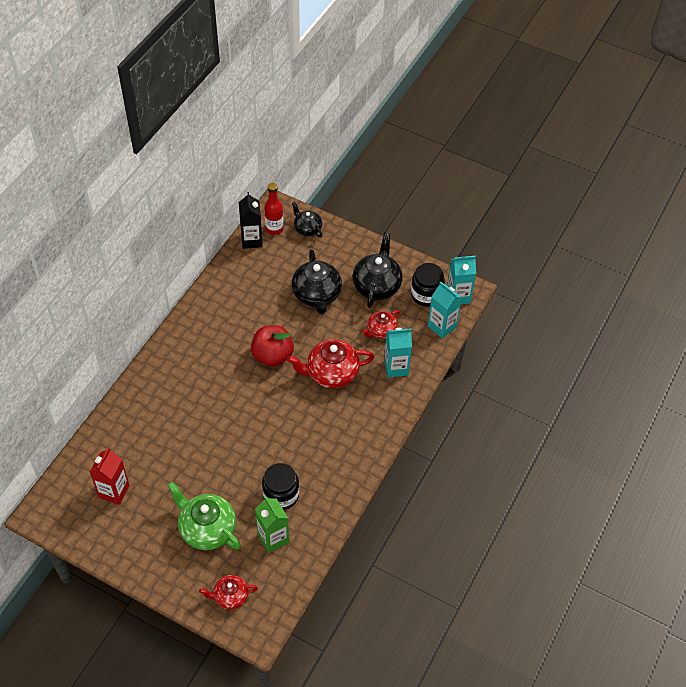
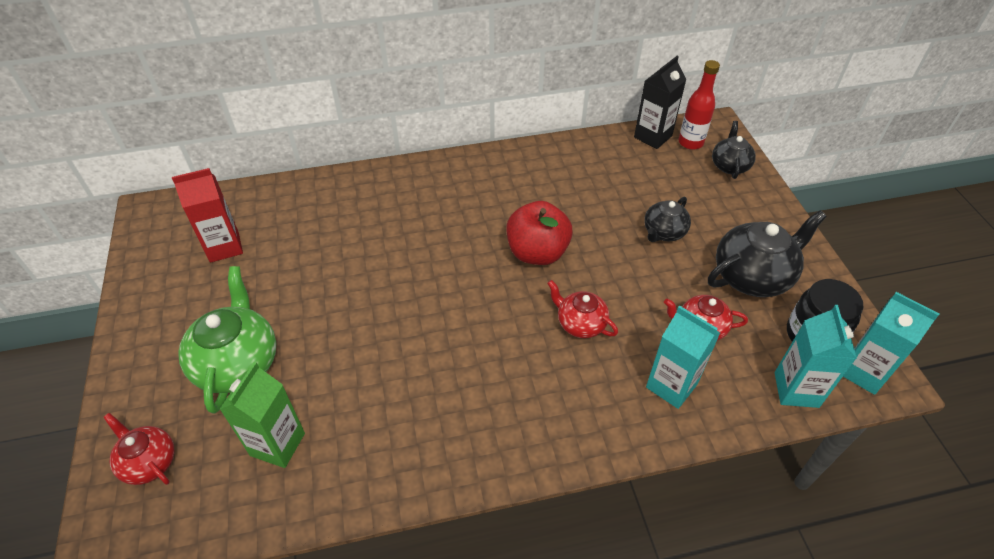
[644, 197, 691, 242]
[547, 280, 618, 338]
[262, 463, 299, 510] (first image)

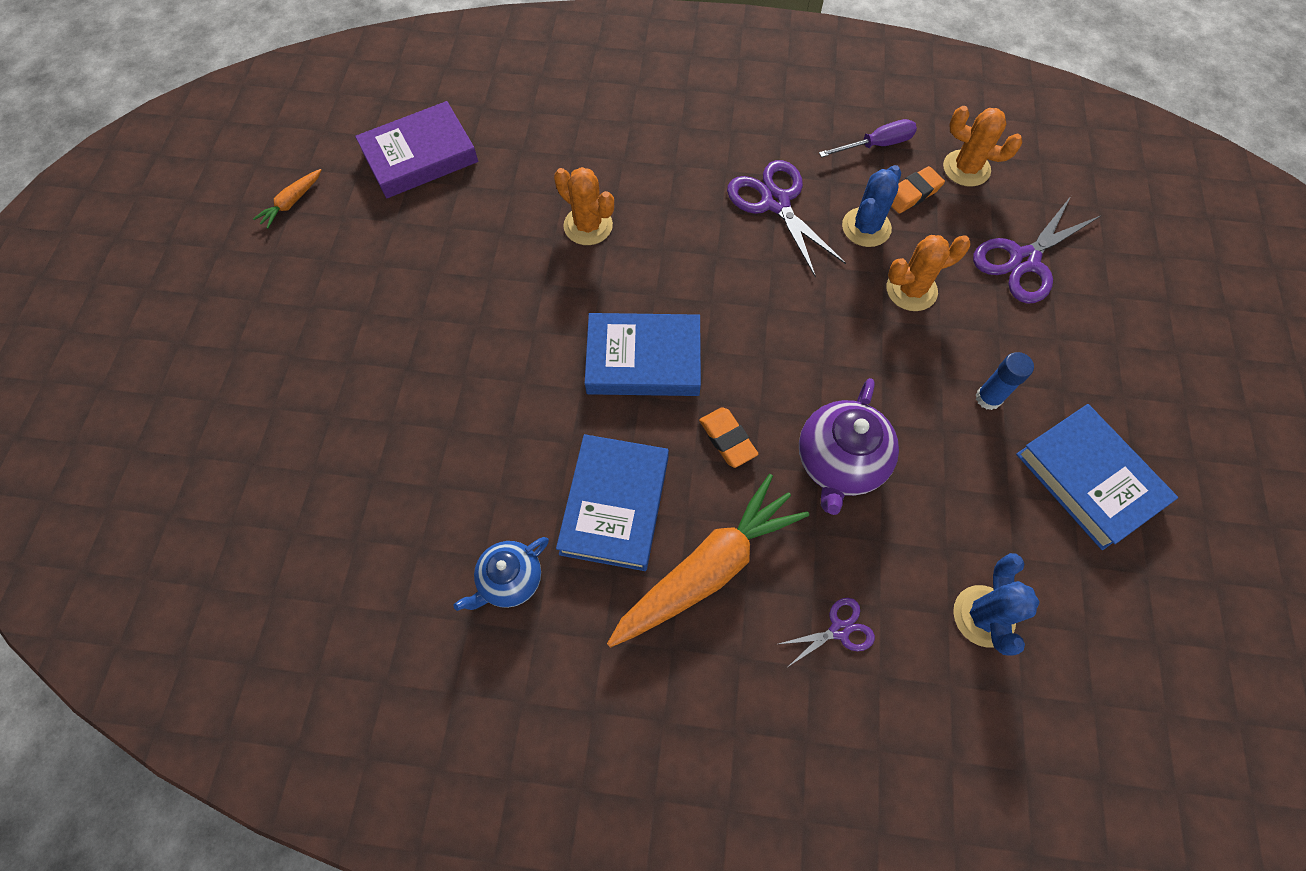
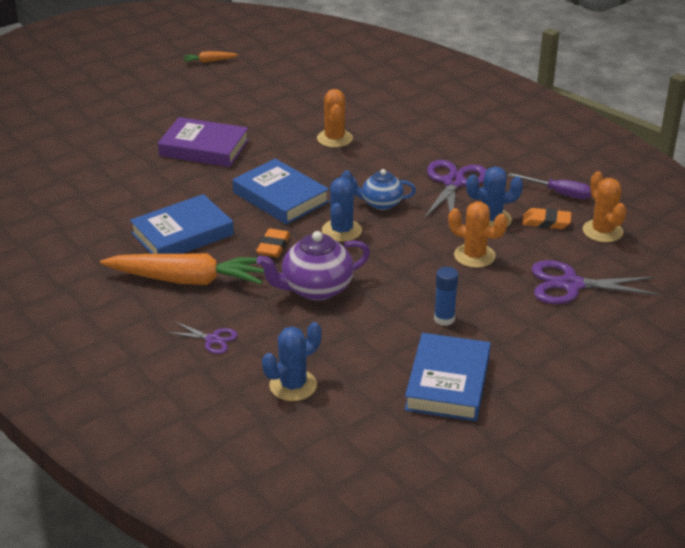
[158, 117, 249, 167]
[353, 169, 416, 210]
[322, 170, 362, 242]

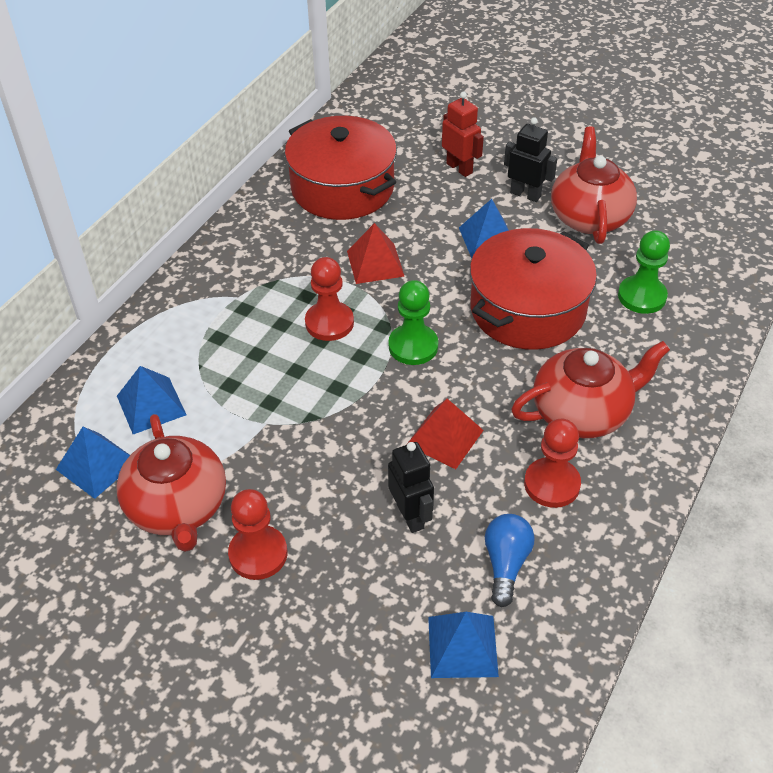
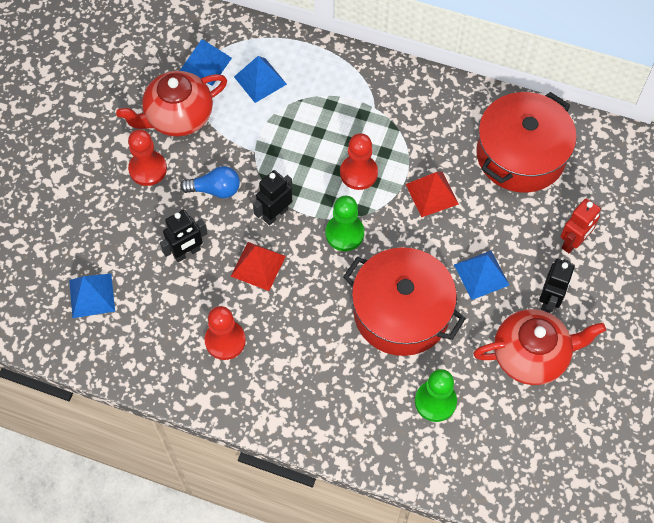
[511, 341, 670, 438] (first image)
[180, 166, 240, 198]
[253, 170, 292, 225]

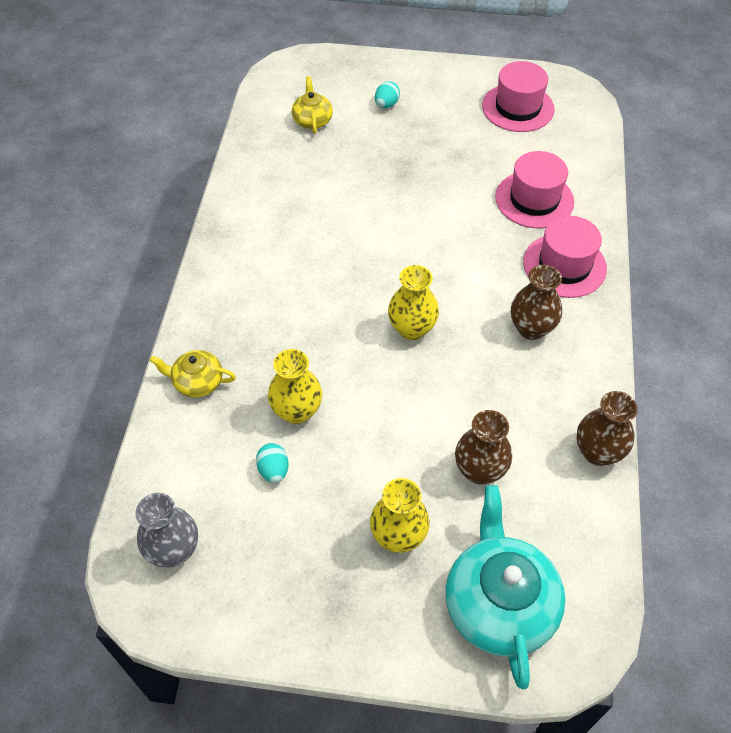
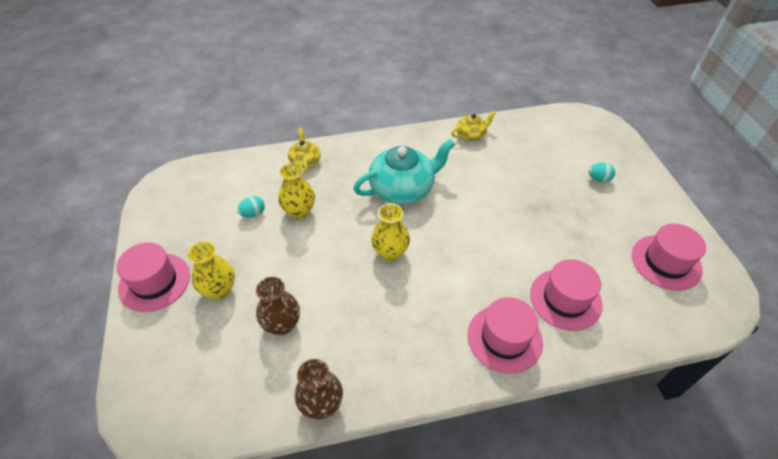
[451, 111, 496, 141]
[511, 265, 562, 340] (first image)
[353, 139, 455, 204]
[136, 493, 198, 568] (first image)
[116, 242, 190, 312]

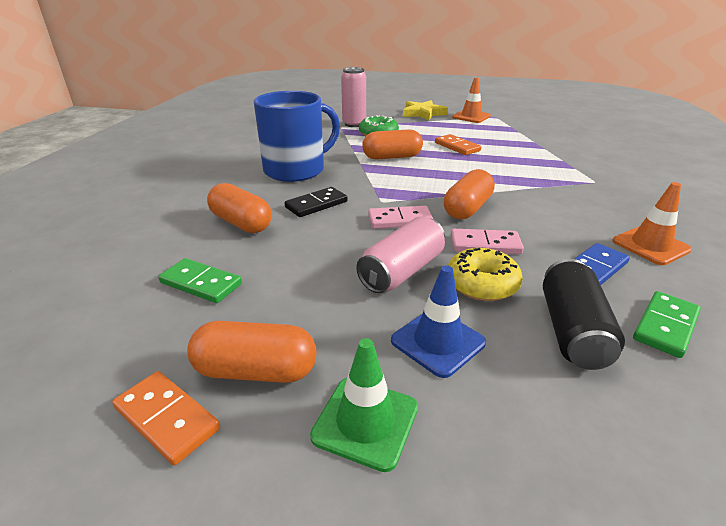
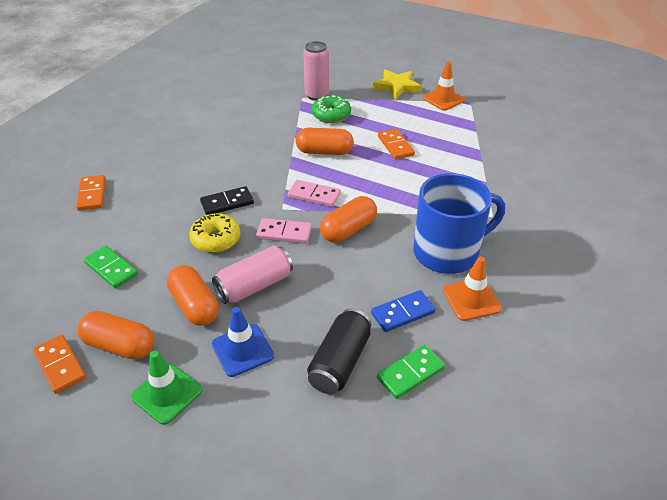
[413, 173, 505, 274]
[167, 265, 219, 326]
[288, 180, 341, 207]
[189, 213, 240, 253]
[76, 175, 106, 211]

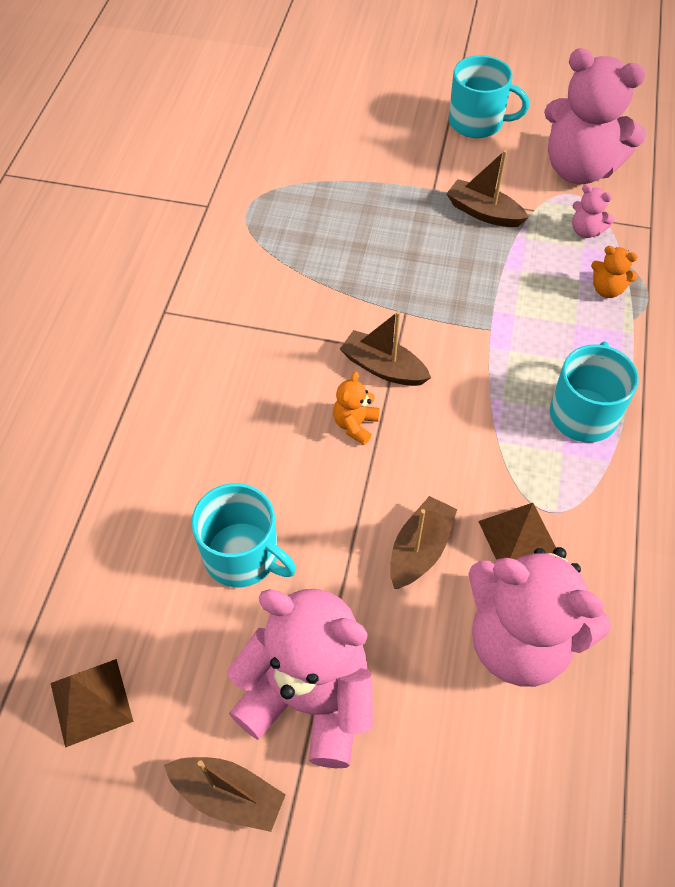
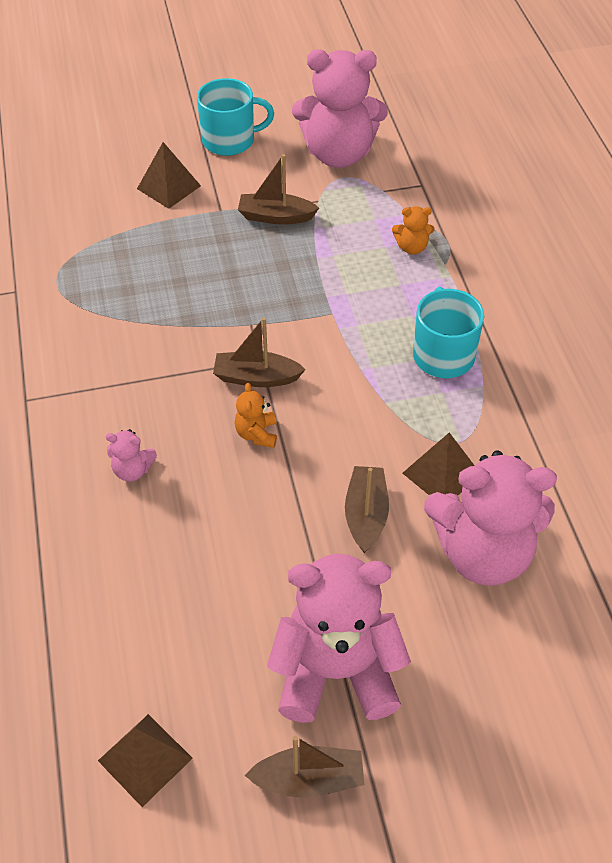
[106, 429, 157, 481]
[191, 483, 296, 587] (first image)
[137, 142, 201, 209]

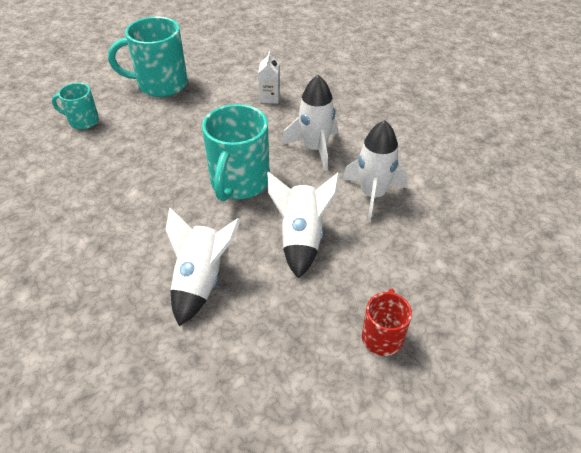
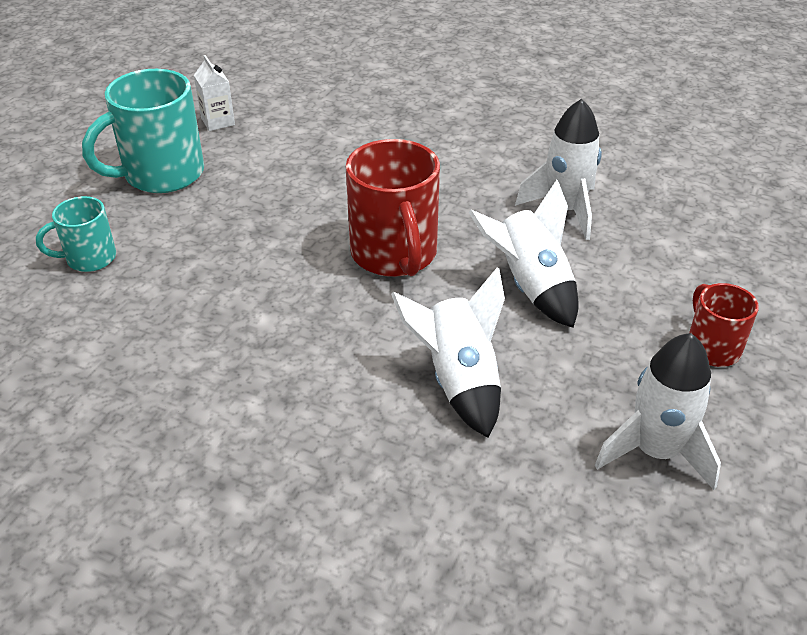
[194, 55, 235, 131]
[595, 333, 721, 490]
[346, 139, 440, 277]

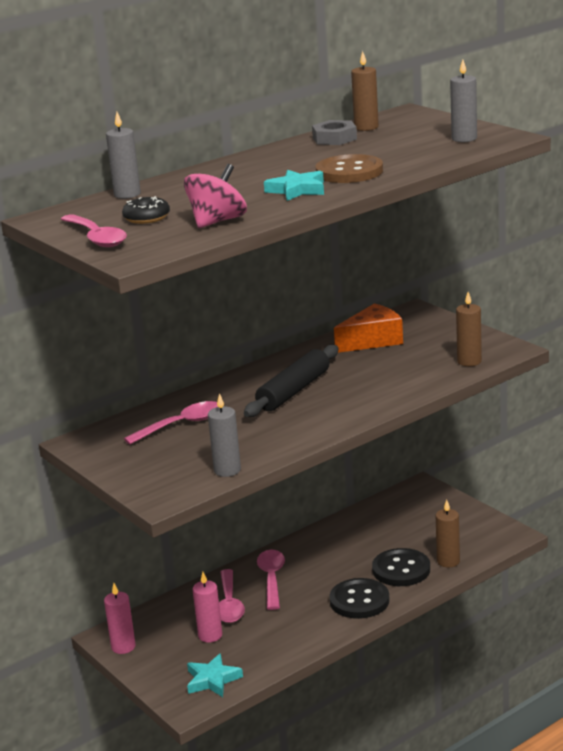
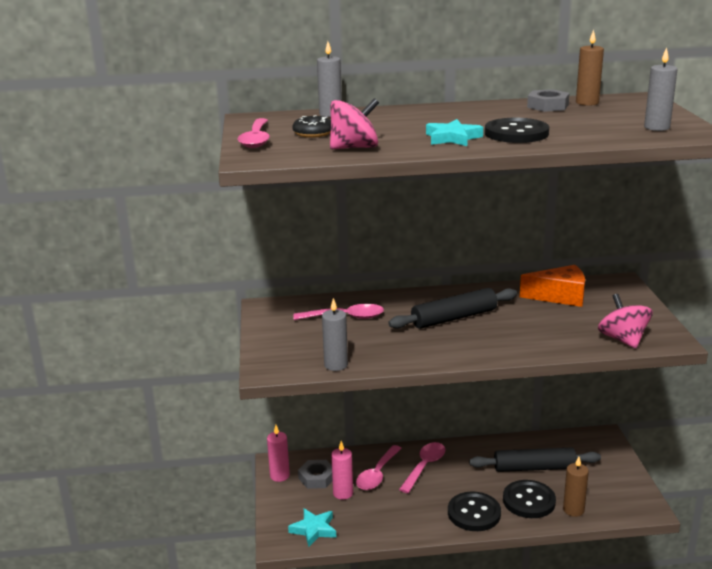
[485, 118, 549, 143]
[598, 294, 653, 349]
[469, 448, 601, 472]
[298, 460, 332, 489]

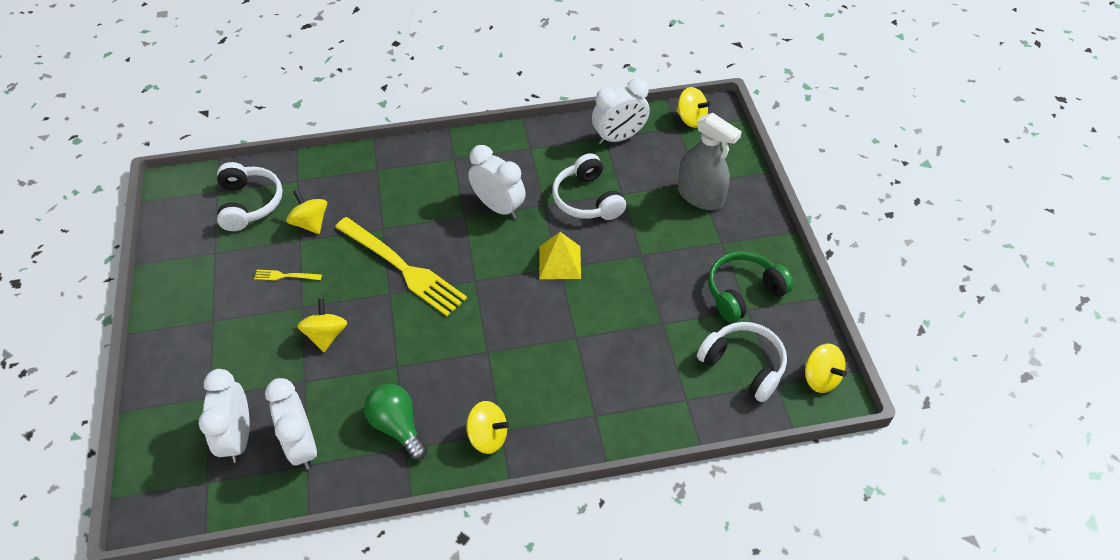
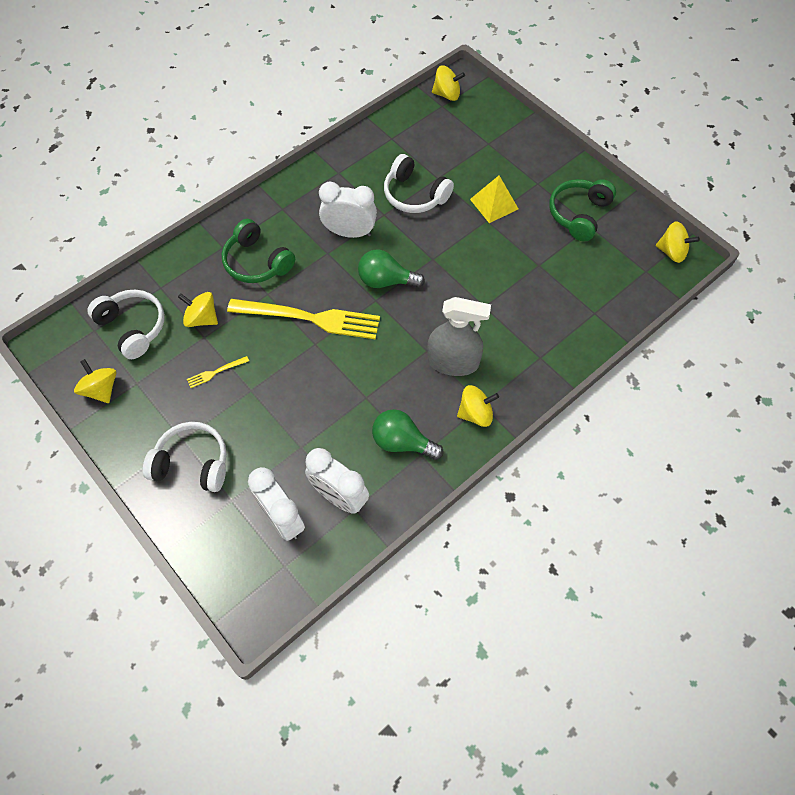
[592, 78, 650, 144] (first image)
[428, 297, 491, 376]
[470, 176, 518, 223]
[74, 359, 116, 403]
[143, 422, 227, 492]
[222, 219, 295, 283]
[358, 249, 425, 288]

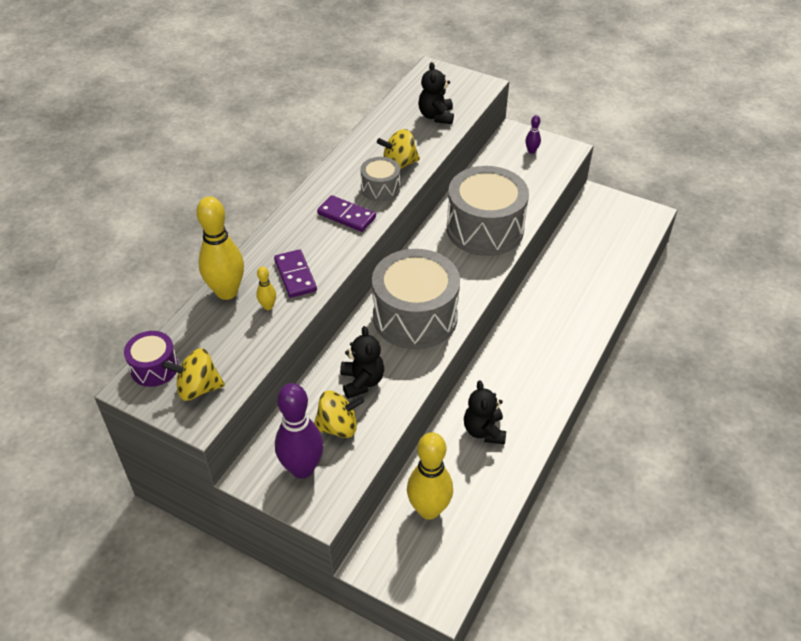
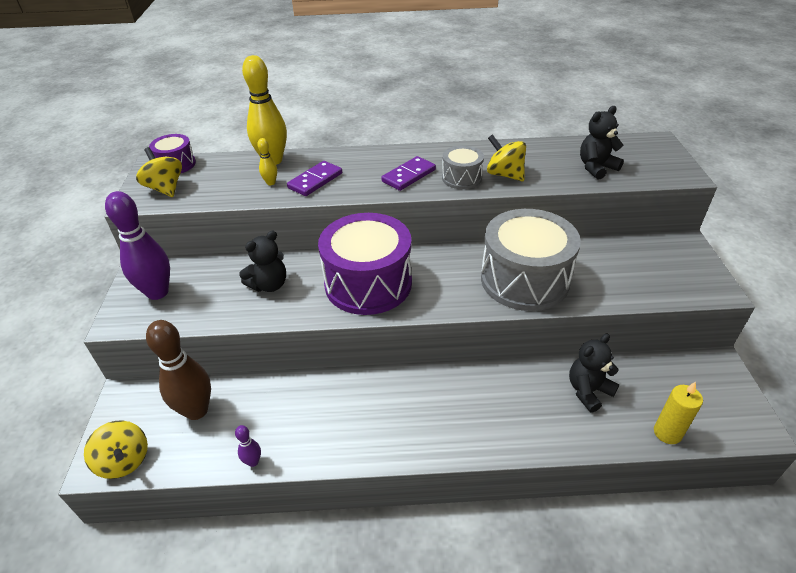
[235, 425, 261, 467]
[381, 156, 436, 191]
[318, 213, 412, 315]
[569, 334, 620, 413]
[84, 420, 148, 479]
[146, 320, 211, 420]
[654, 381, 703, 444]

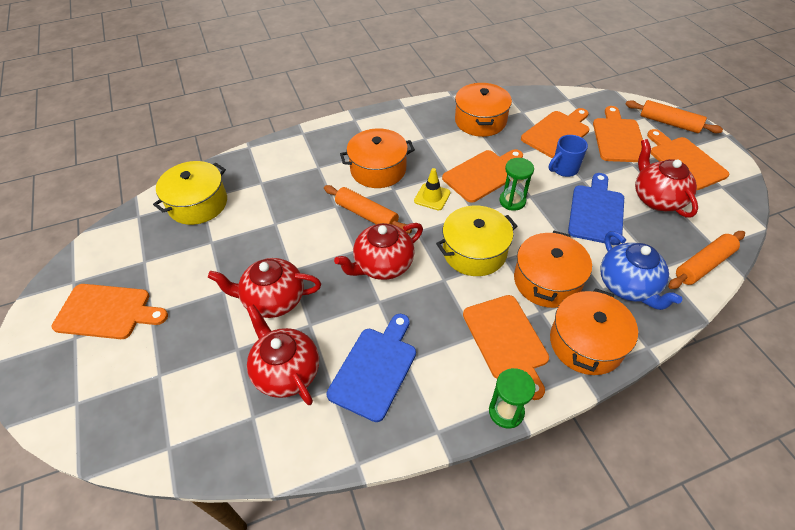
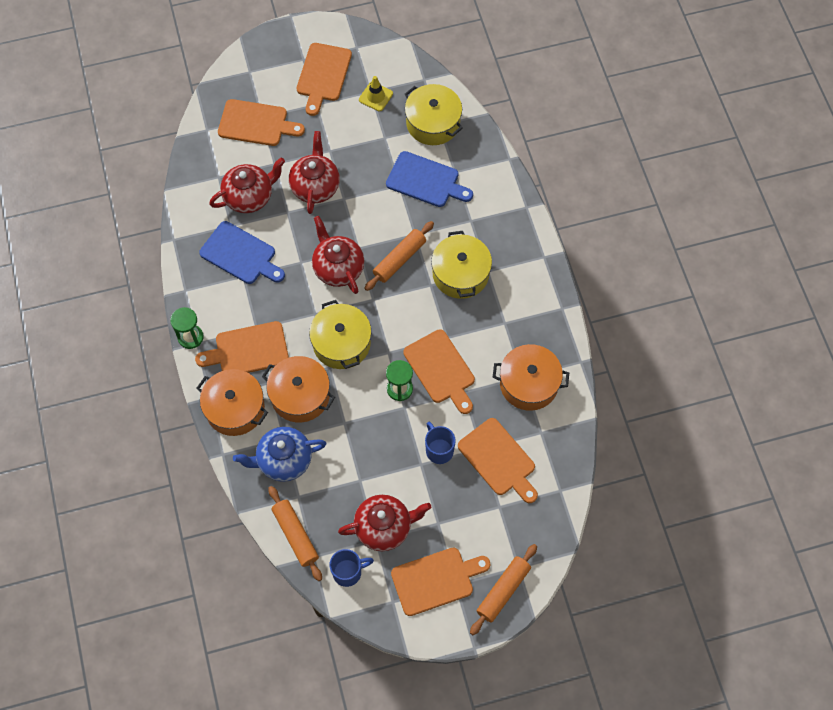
[218, 99, 305, 146]
[431, 231, 492, 299]
[359, 76, 393, 112]
[386, 151, 473, 207]
[329, 549, 374, 587]

